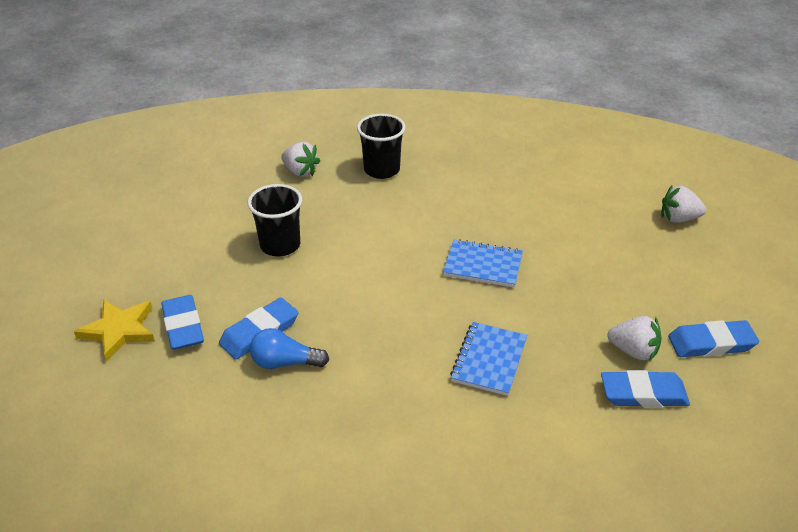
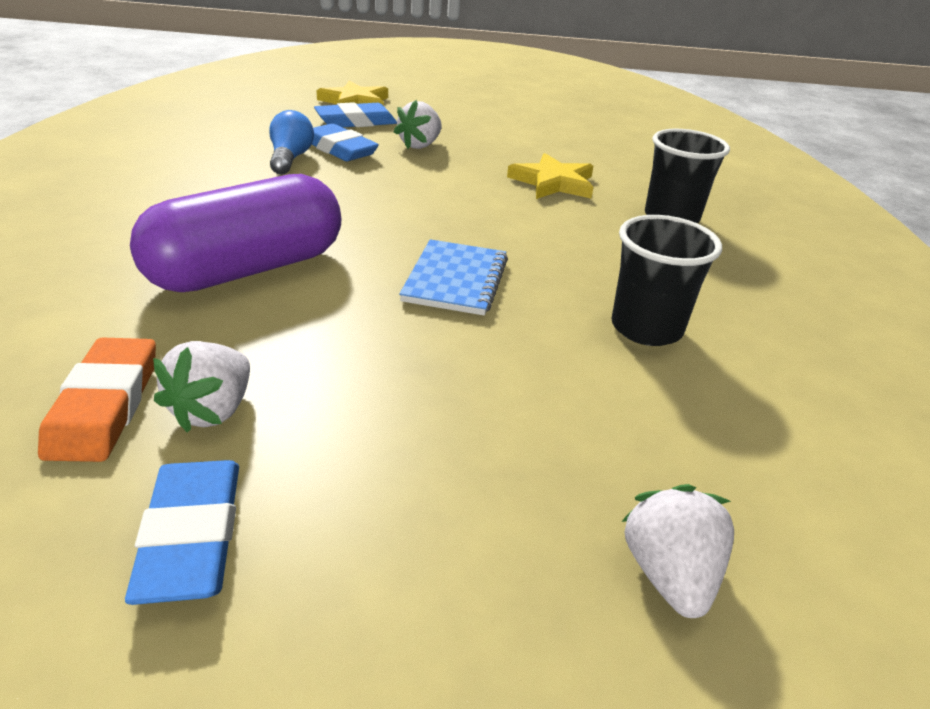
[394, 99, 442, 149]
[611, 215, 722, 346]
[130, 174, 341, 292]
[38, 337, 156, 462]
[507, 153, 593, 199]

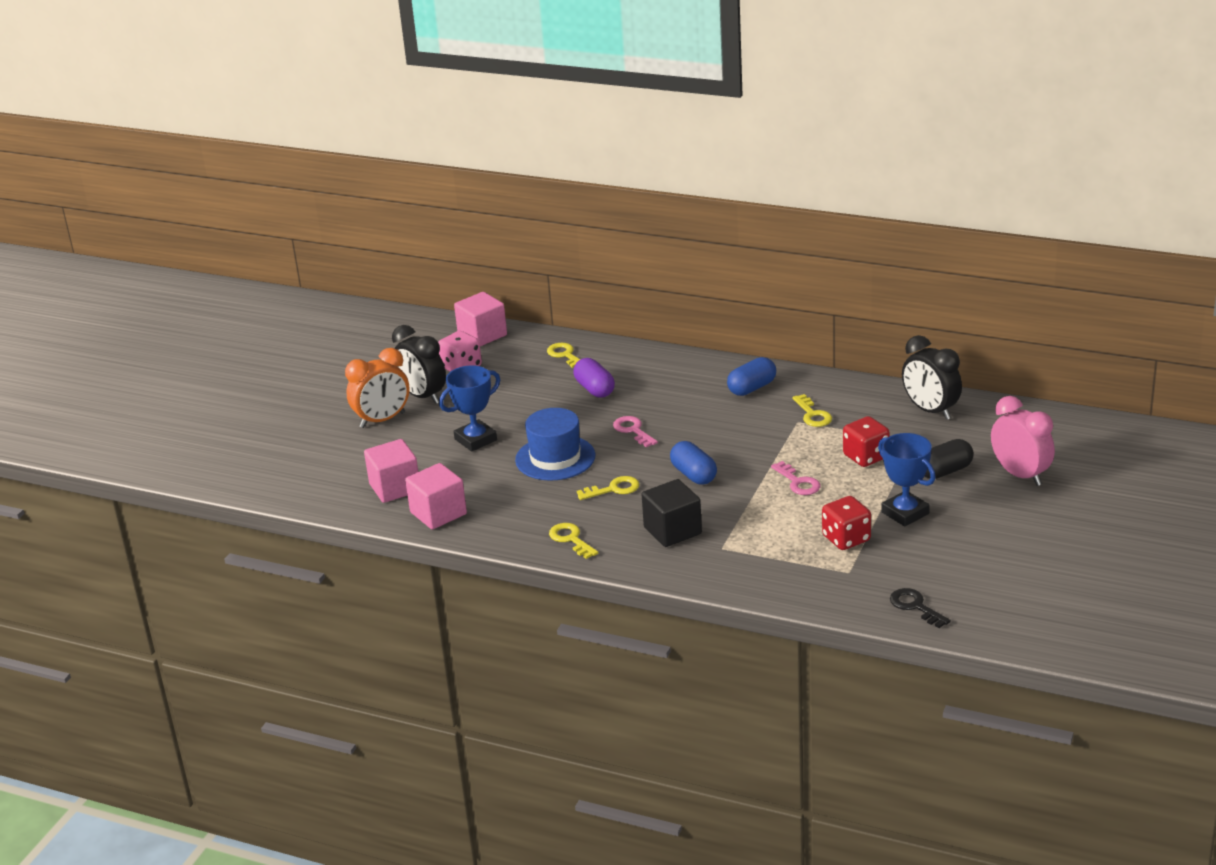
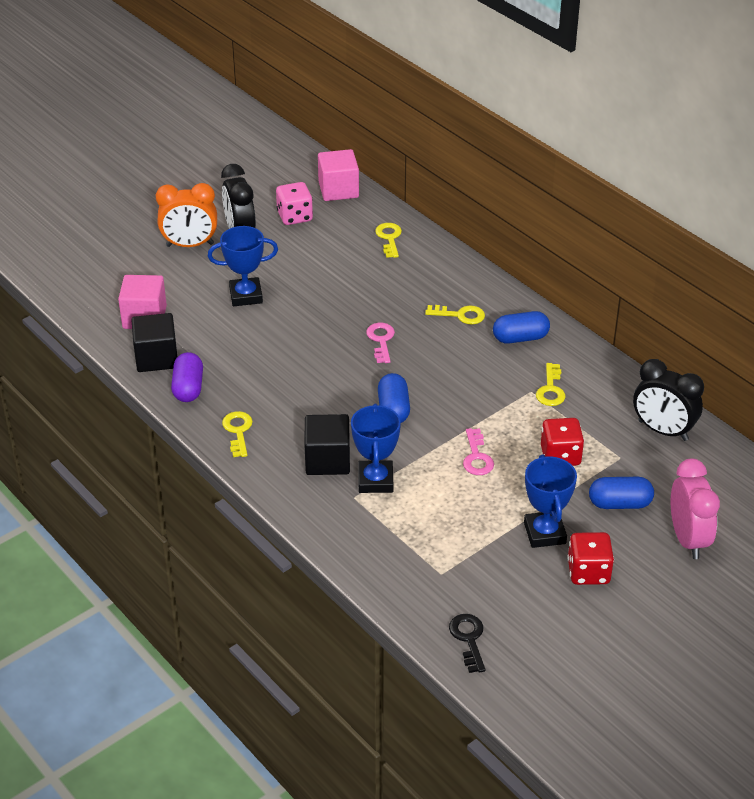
[633, 359, 704, 441]
[171, 352, 203, 402]
[515, 408, 595, 481] (first image)
[589, 477, 654, 509]
[132, 313, 177, 372]
[425, 305, 485, 325]
[567, 532, 614, 585]
[351, 404, 401, 493]

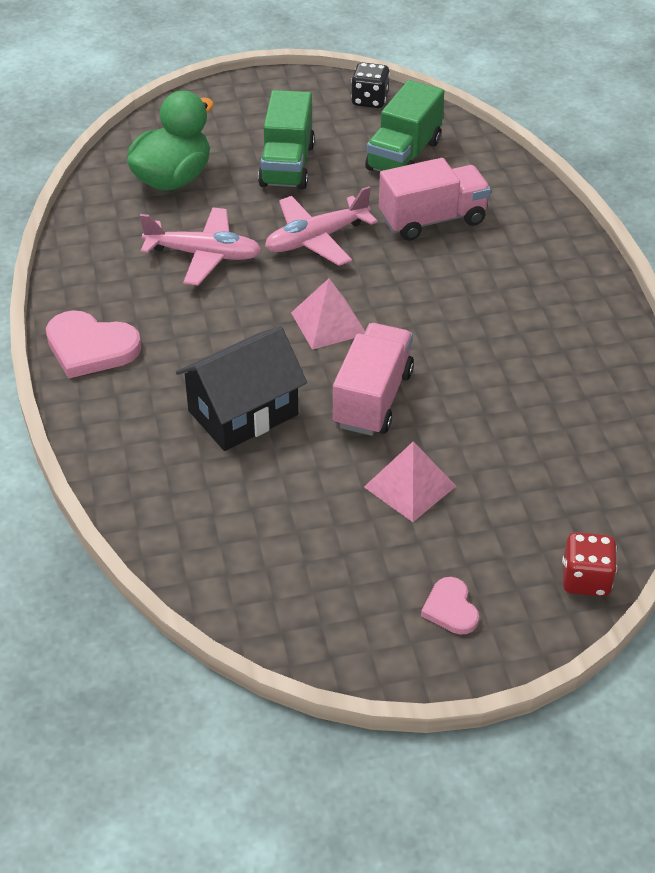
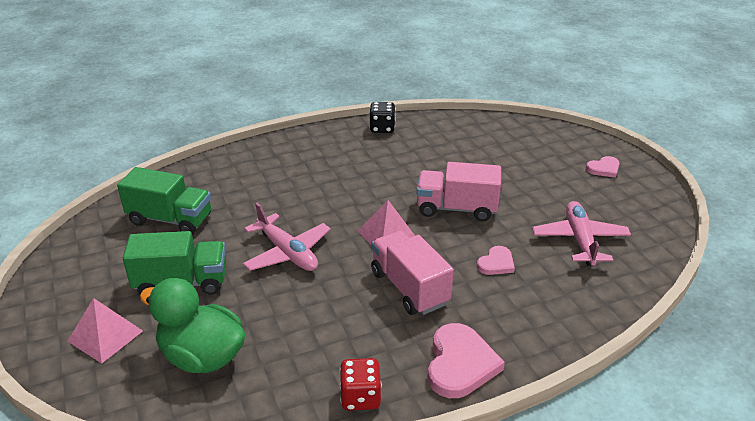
[369, 102, 396, 133]
[371, 230, 454, 315]
[532, 201, 631, 266]
[477, 246, 515, 275]
[67, 298, 143, 363]
[339, 358, 382, 411]

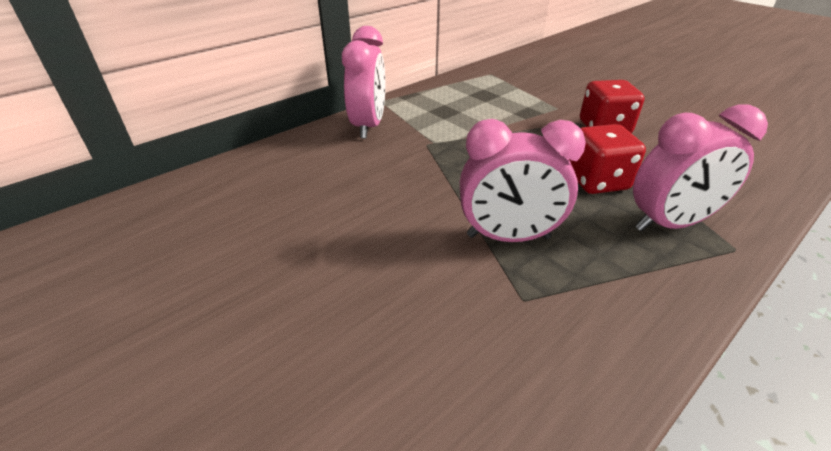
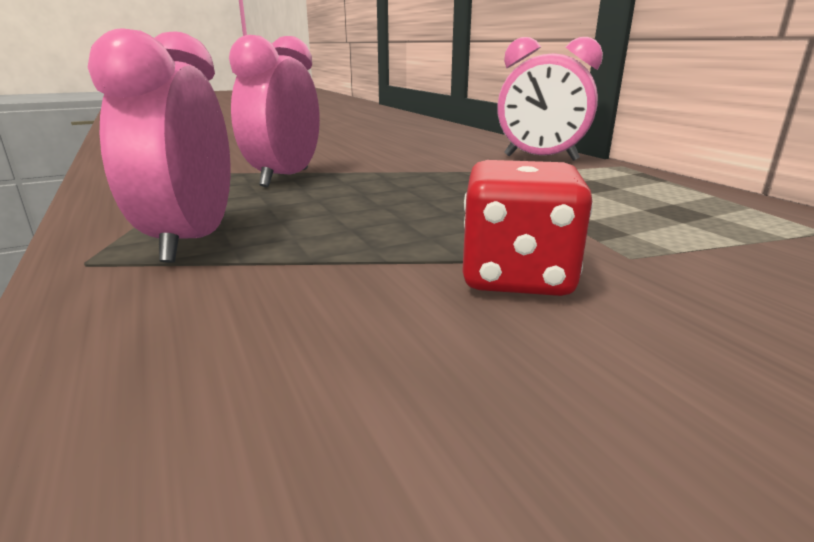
[569, 124, 646, 194] (first image)

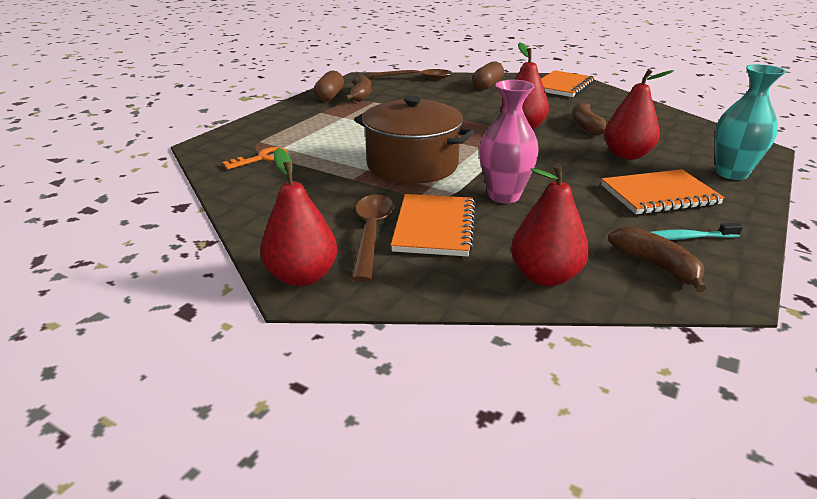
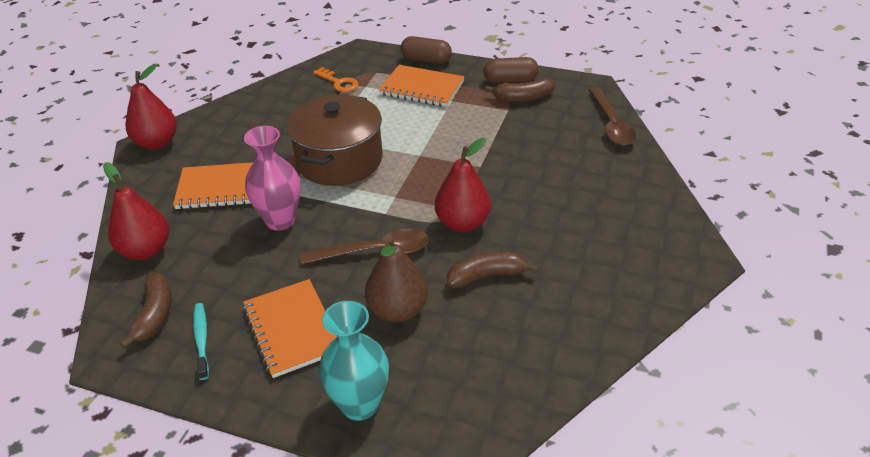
[400, 36, 452, 64]
[365, 236, 428, 322]
[379, 65, 464, 107]
[300, 229, 429, 264]
[120, 272, 172, 349]

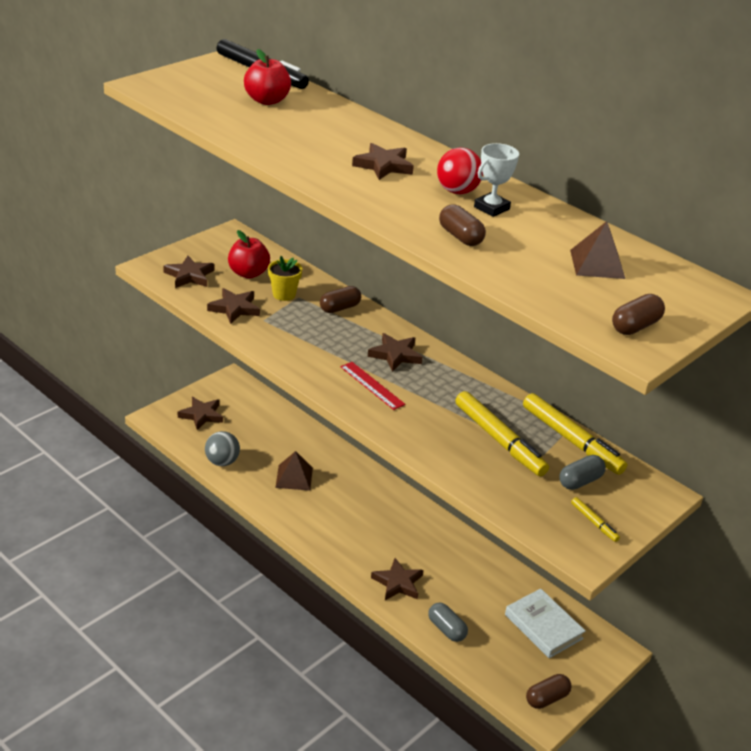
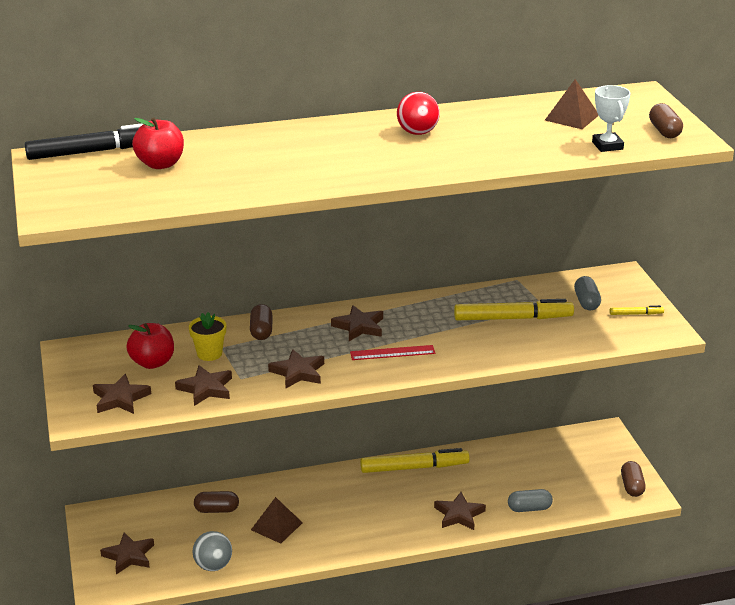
[268, 349, 324, 388]
[592, 85, 630, 152]
[194, 491, 239, 513]
[360, 448, 470, 473]
[505, 588, 585, 658] (first image)

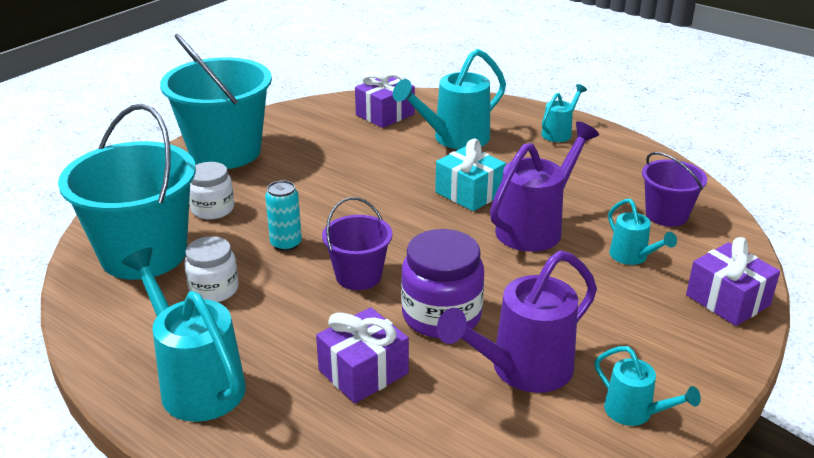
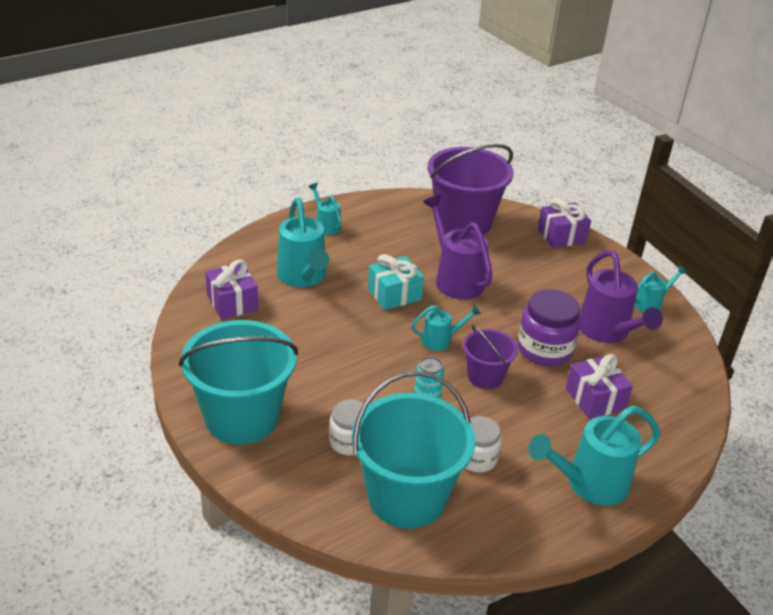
[428, 144, 514, 235]
[411, 305, 481, 351]

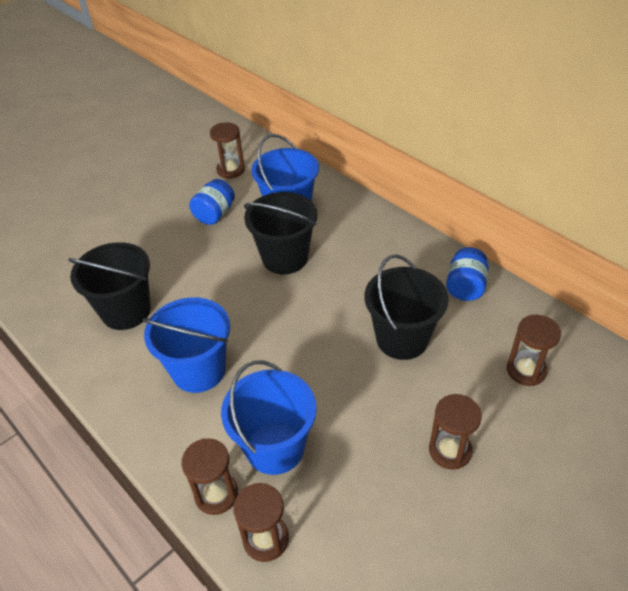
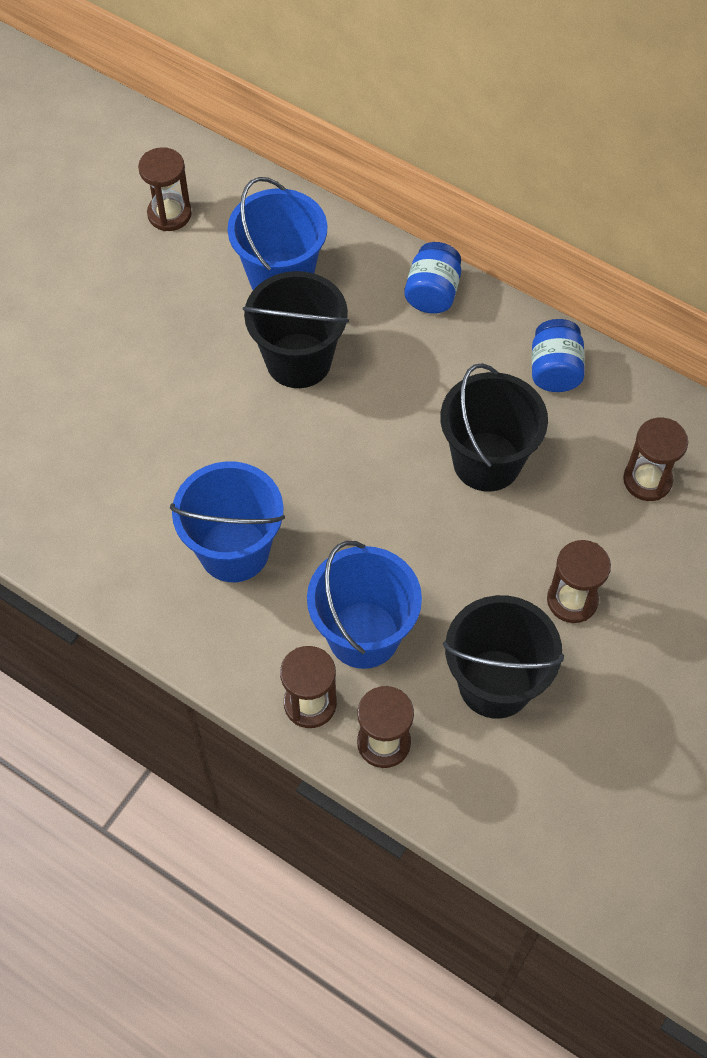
[404, 242, 461, 314]
[443, 595, 564, 719]

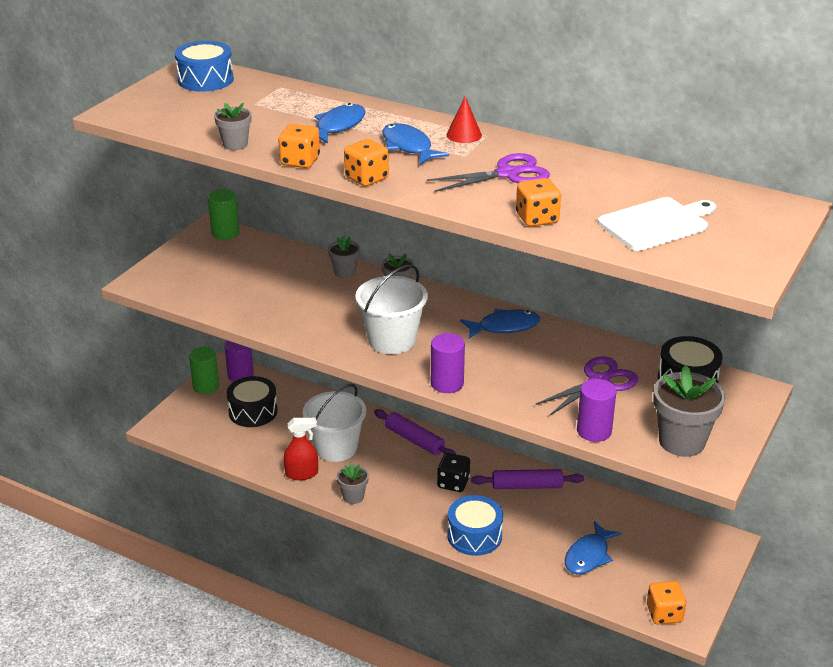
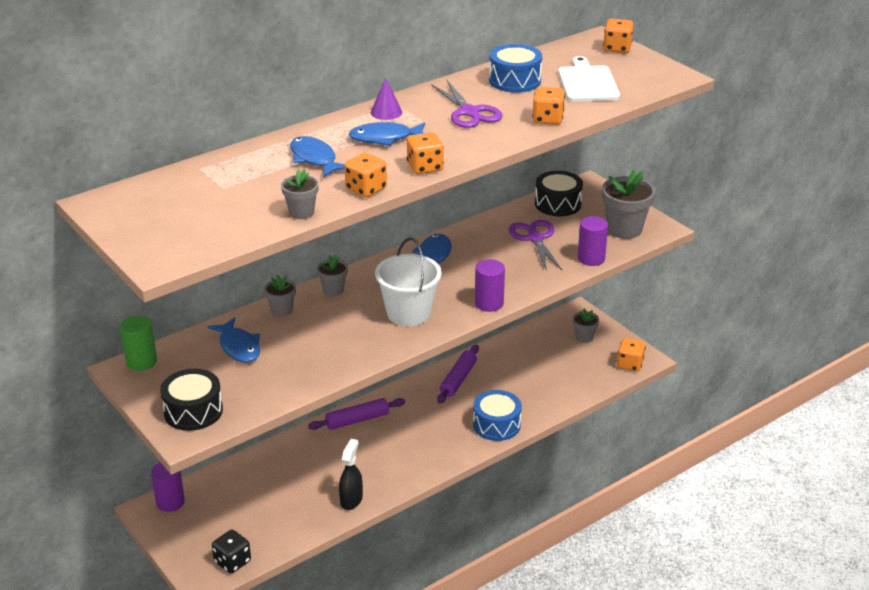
[489, 44, 542, 93]
[371, 78, 402, 120]
[431, 81, 503, 128]
[189, 347, 219, 394] (first image)
[160, 369, 223, 431]
[303, 384, 366, 462] (first image)
[339, 439, 363, 510]
[212, 530, 251, 574]
[573, 308, 599, 343]
[207, 317, 260, 363]
[603, 19, 634, 53]

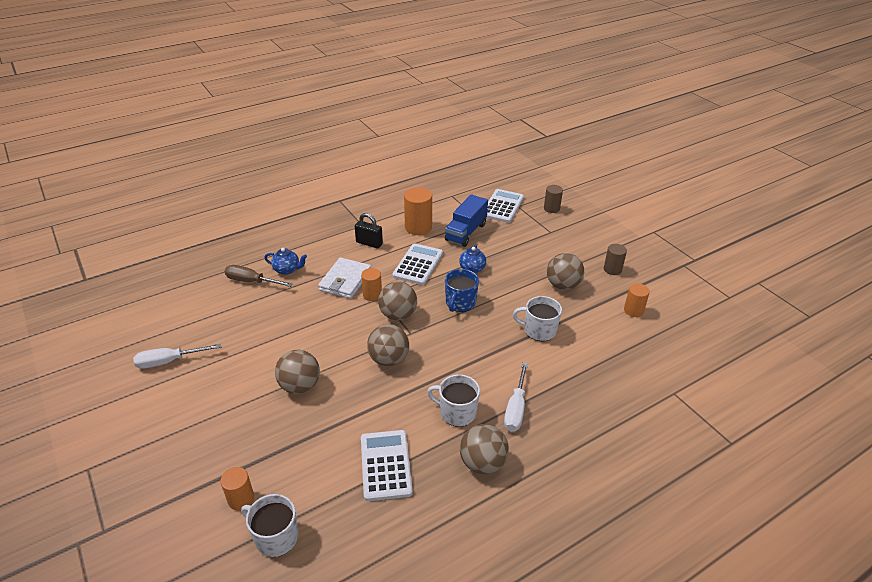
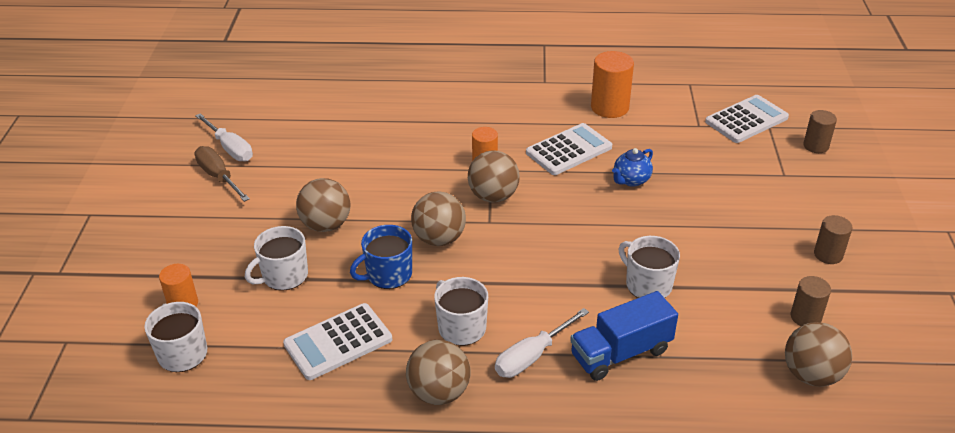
[570, 291, 678, 381]
[355, 213, 383, 248] (first image)
[264, 248, 307, 275] (first image)
[785, 322, 852, 387]
[318, 257, 371, 299] (first image)
[194, 146, 250, 202]
[350, 225, 412, 289]
[791, 276, 831, 326]
[195, 113, 253, 162]
[283, 303, 392, 380]
[245, 226, 308, 291]

